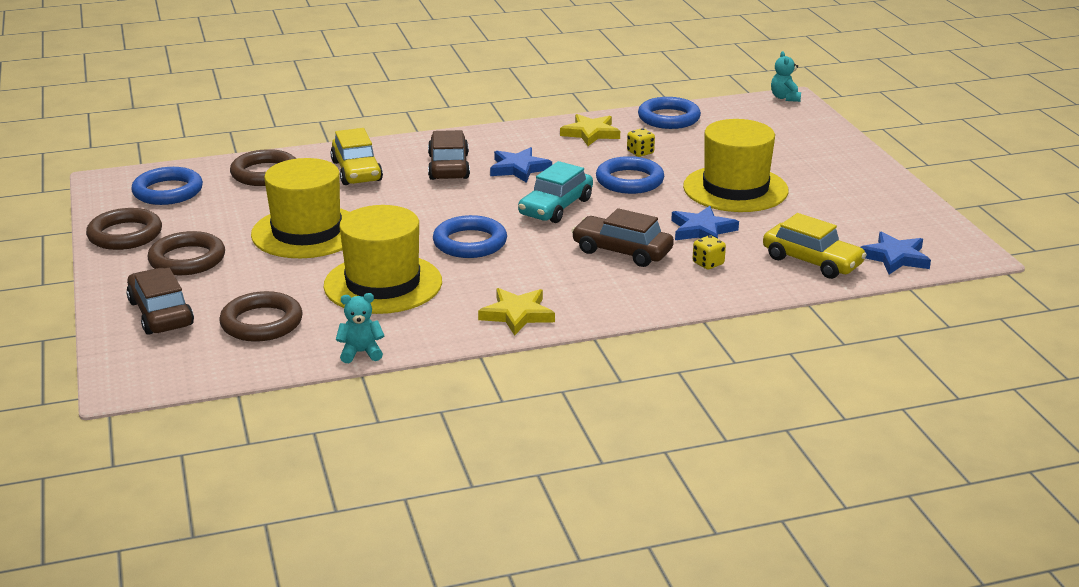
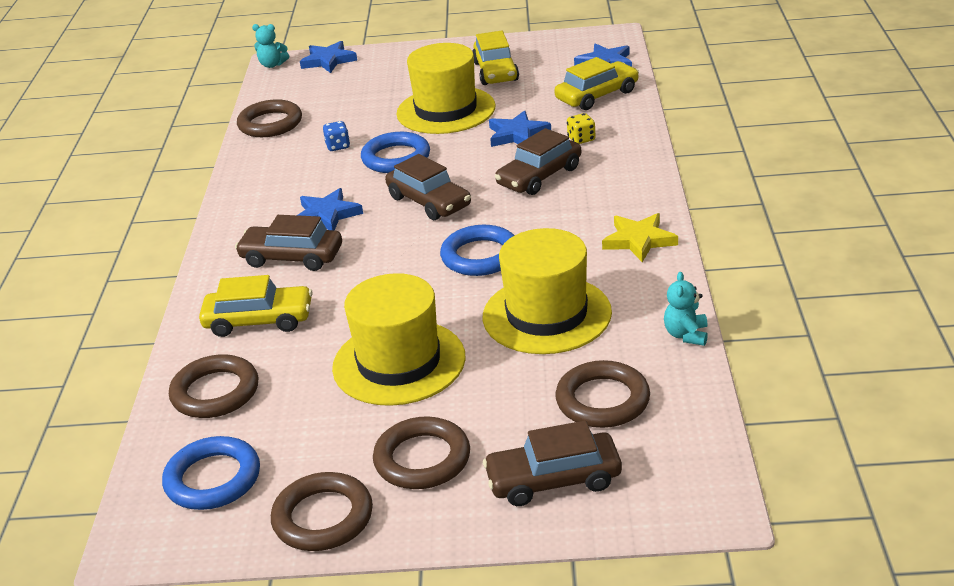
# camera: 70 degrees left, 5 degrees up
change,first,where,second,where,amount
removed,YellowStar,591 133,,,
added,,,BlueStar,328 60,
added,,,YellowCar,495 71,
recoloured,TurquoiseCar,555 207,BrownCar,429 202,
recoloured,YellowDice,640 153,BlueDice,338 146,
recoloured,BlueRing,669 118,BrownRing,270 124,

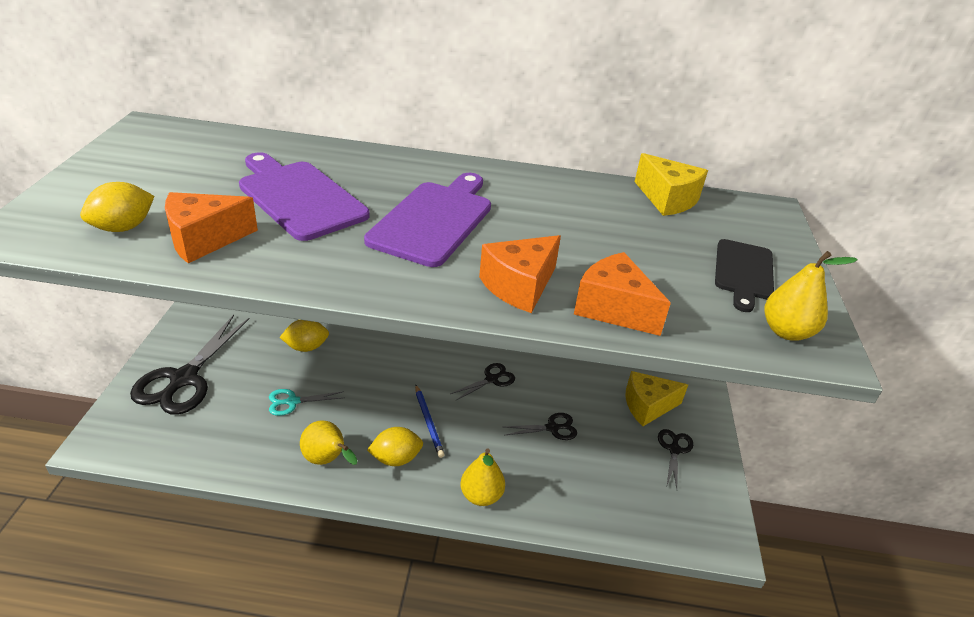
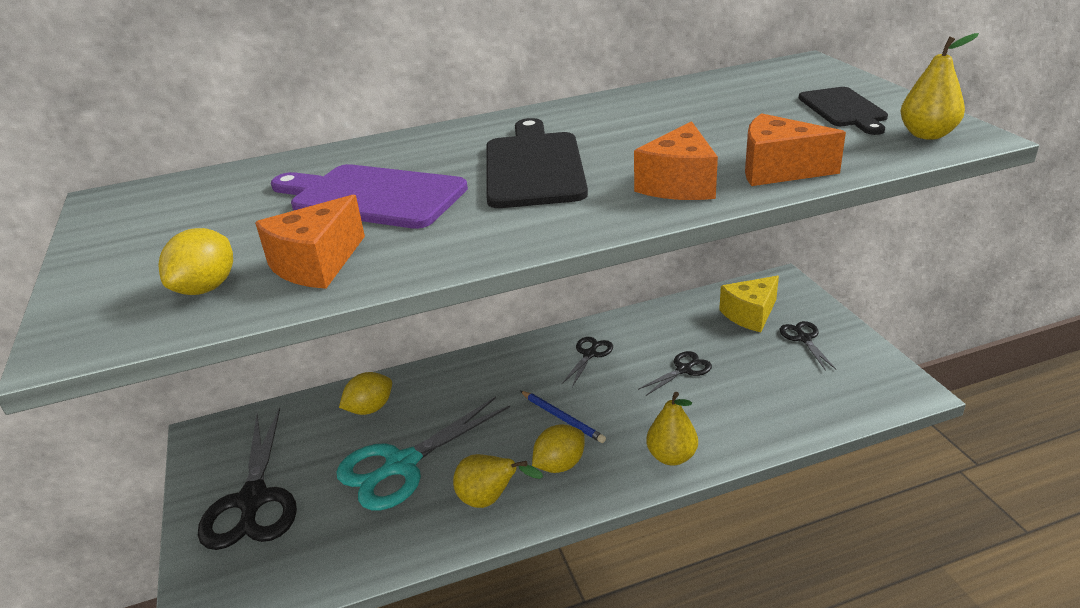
# camera: 20 degrees left, 5 degrees down
change,first,where,second,where,amount
removed,YellowCheese,667 199,,,
recoloured,PurpleCuttingBoard,434 220,BlackCuttingBoard,534 166,
resized,TurquoiseScissors,292 402,,402 465,x2.05

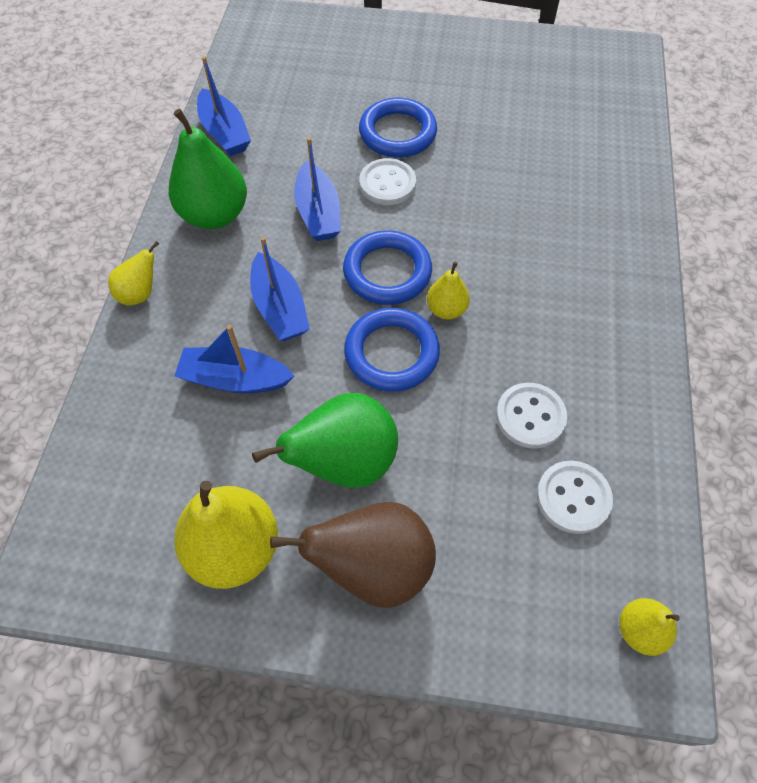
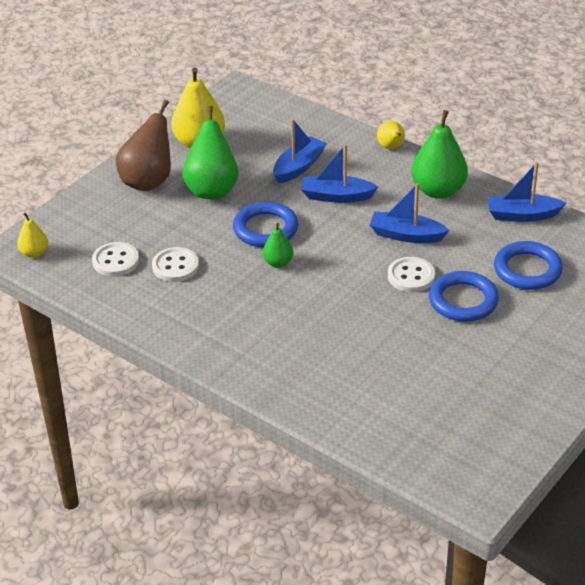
# camera: 120 degrees right, 20 degrees down
change,first,where,second,where,amount
moved,BlueRing,387 272,,527 270,
recoloured,YellowPear,446 309,GreenPear,278 262,

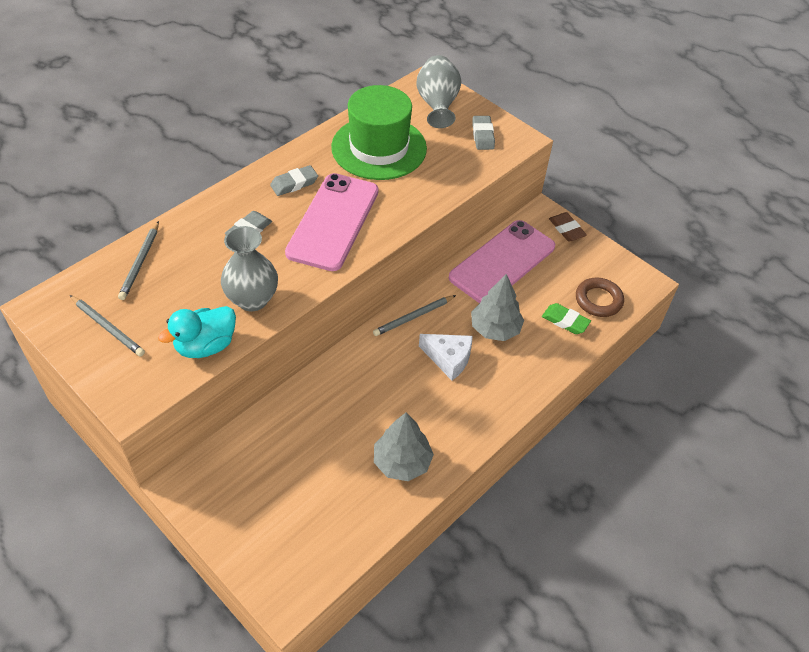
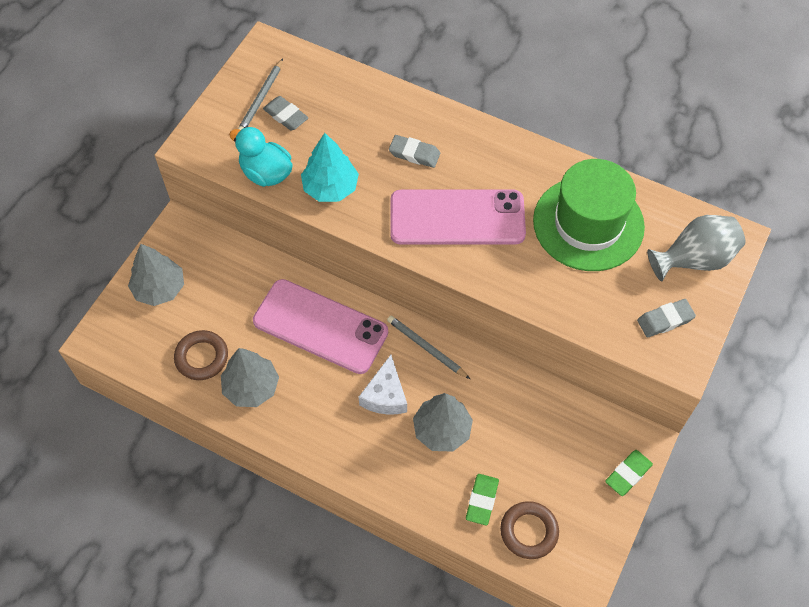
# camera: 75 degrees right, 10 degrees up
change,first,where,second,where,amount
removed,GreyPencil,140 262,,,
added,,,GreyTree,159 288,
added,,,BrownRing,202 357,
moved,GreyEraser,294 183,,286 116,
moved,PinkPhone,502 262,,320 326,
replaced,GreyVase,252 299,TurquoiseTree,330 187,
recoloured,BrownEraser,566 229,GreenEraser,628 474,

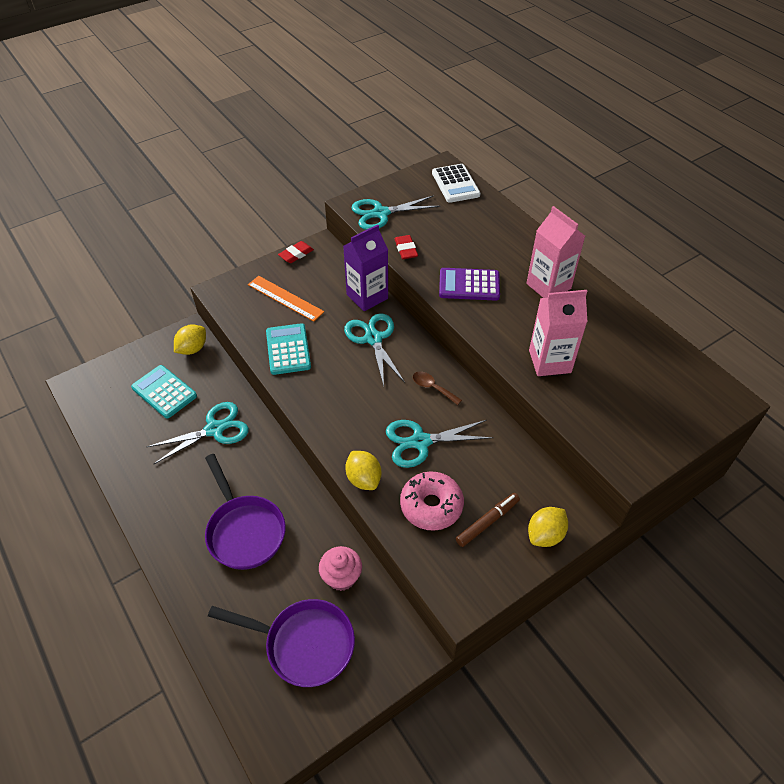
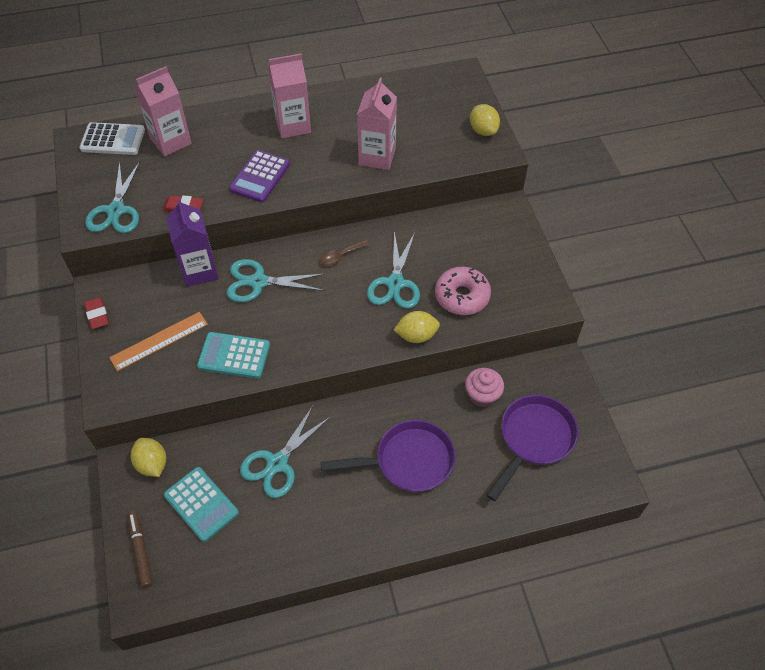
# camera: 70 degrees left, 5 degrees up
change,first,where,second,where,amount
added,,,PinkCarton,171 141,
moved,BrownMarker,487 522,,140 551,
moved,YellowLemon,545 535,,483 130,
turned,TurquoiseCalculator,164 392,,201 504,105 degrees counterclockwise
turned,TurquoiseScissors,215 429,,277 463,135 degrees counterclockwise

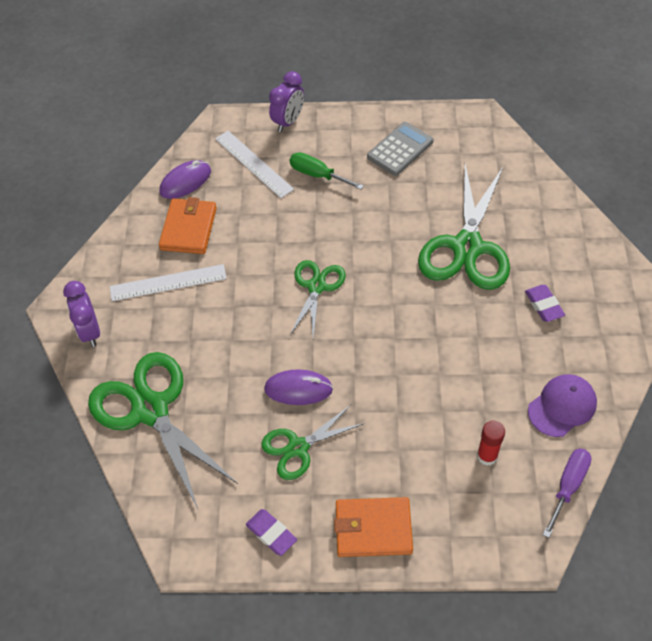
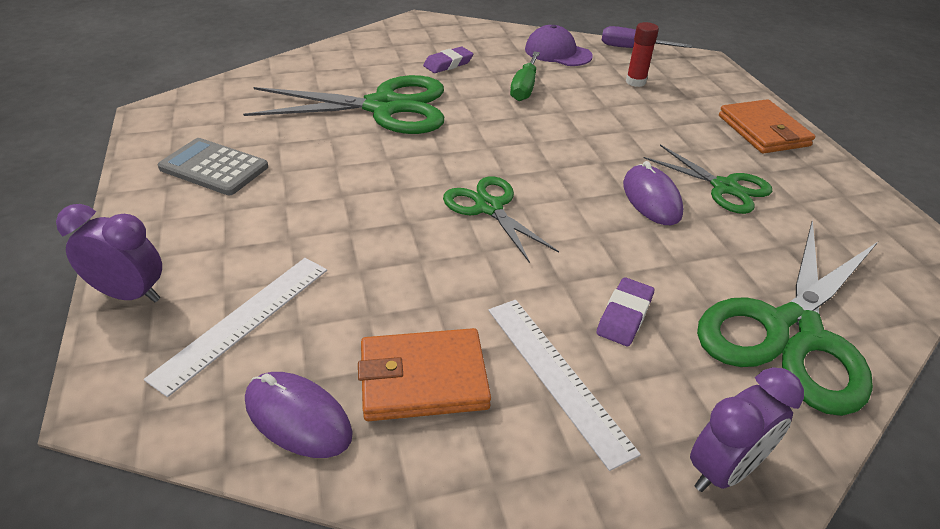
# camera: 110 degrees left, 15 degrees down
change,first,where,second,where,amount
moved,PurpleEraser,271 534,,624 316,
moved,GreenScrewdriver,317 175,,524 88,
turned,GreenScissors,317 286,,489 207,60 degrees clockwise

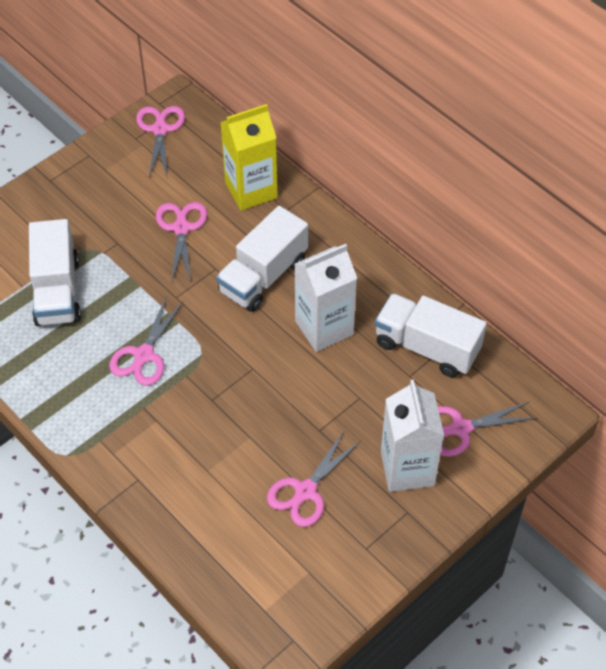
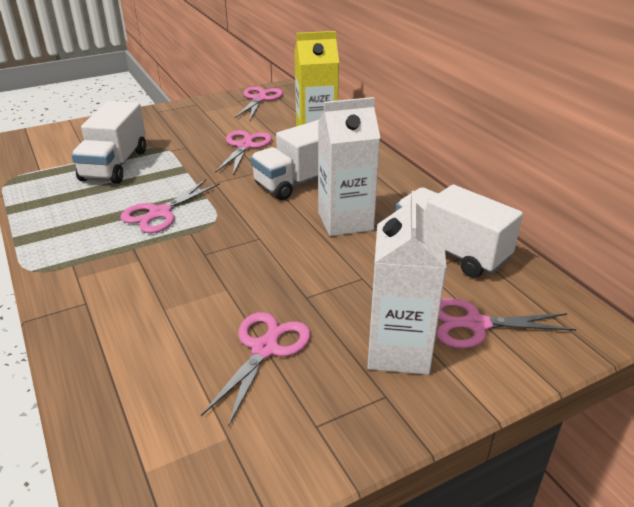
# camera: 15 degrees right, 20 degrees down
change,first,where,second,where,amount
turned,PinkScissors,305 491,,264 349,150 degrees clockwise

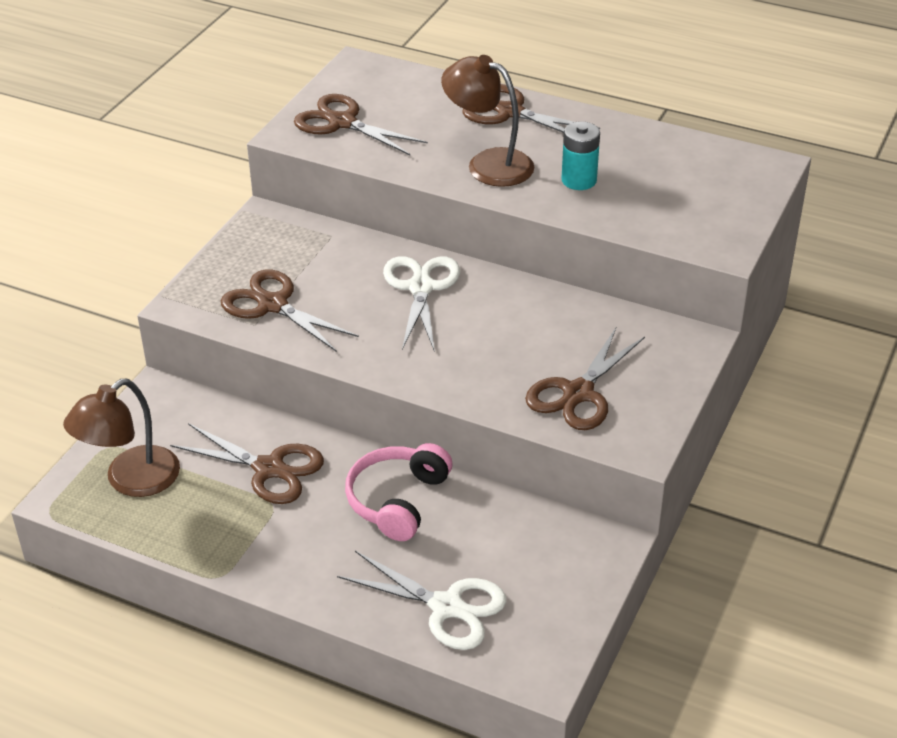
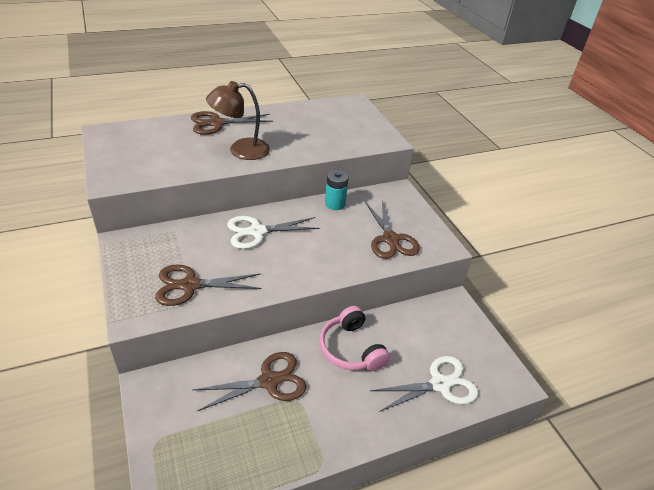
# camera: 50 degrees left, 0 degrees up
change,first,where,second,where,amount
removed,BrownLamp,131 480,,,
removed,BrownScissors,342 122,,,
moved,TurquoiseBattery,579 180,,335 204,
turned,WhiteScissors,421 288,,257 232,60 degrees counterclockwise

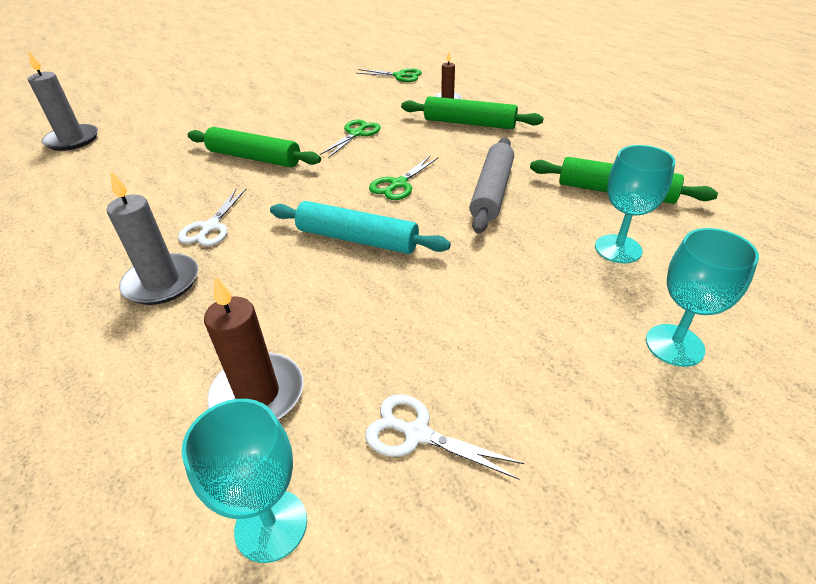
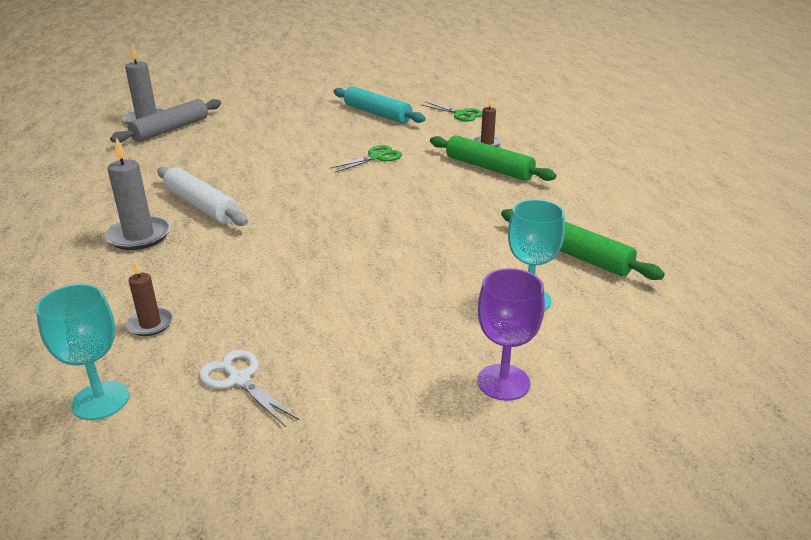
# camera: 20 degrees right, 10 degrees down
change,first,where,second,where,amount
removed,GreenRollingPin,254 158,,,
removed,GreenScissors,398 184,,,
moved,TurquoiseRollingPin,357 239,,377 113,
moved,GreyRollingPin,491 192,,170 129,
replaced,WhiteScissors,211 227,WhiteRollingPin,201 206,
recoloured,TurquoiseGoblet,674 345,PurpleGoblet,503 382,
resized,BrownCandle,258 394,,150 324,x0.59

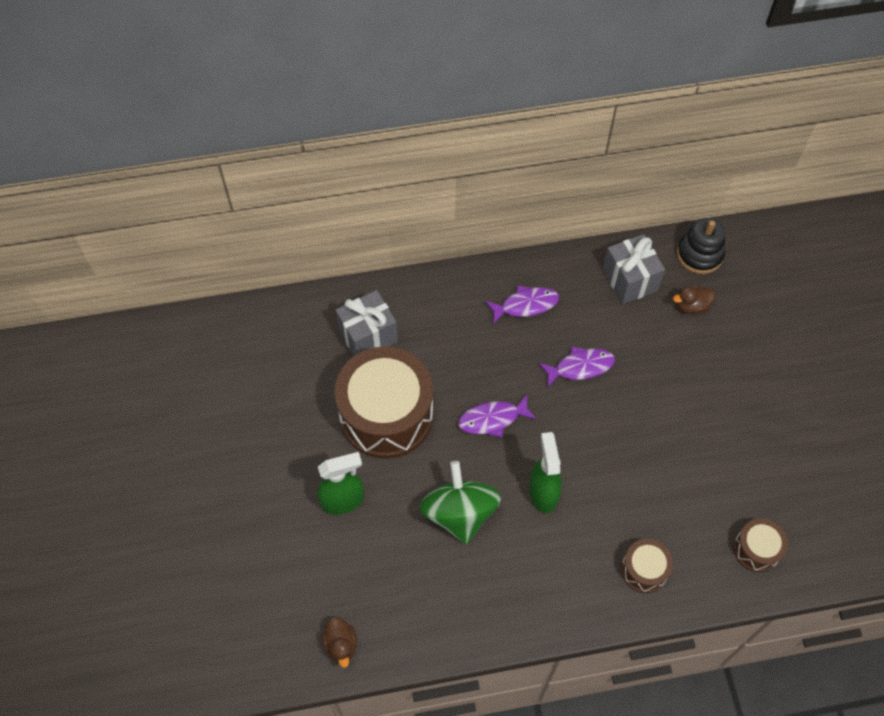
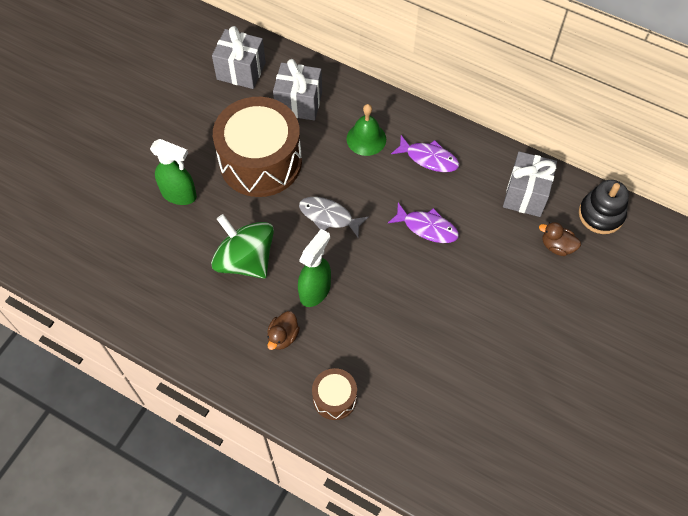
# camera: 40 degrees right, 0 degrees up
change,first,where,second,where,amount
removed,BrownDrum,756 549,,,
added,,,GreyGift,241 71,
added,,,GreenBell,366 139,
moved,BrownDuck,341 645,,283 336,
recoloured,PurpleFish,492 419,GreyFish,329 216,
turned,GreenSpinningTop,459 513,,245 260,75 degrees counterclockwise

